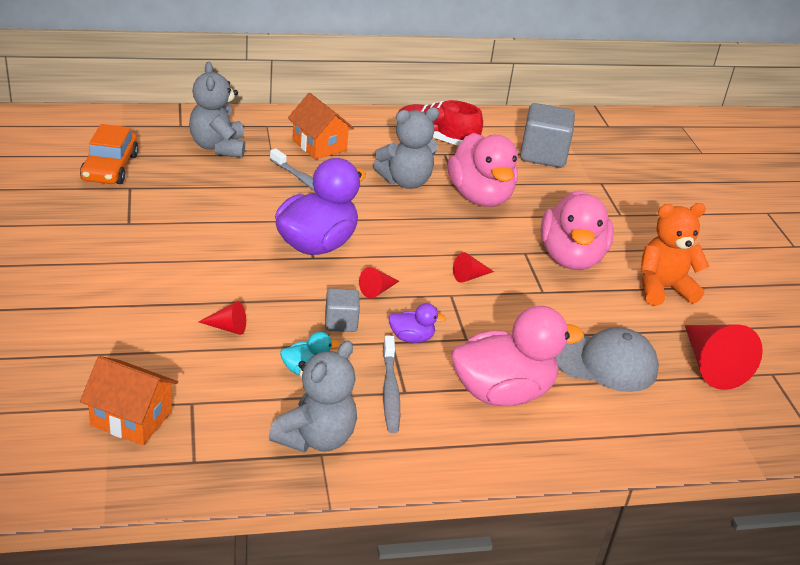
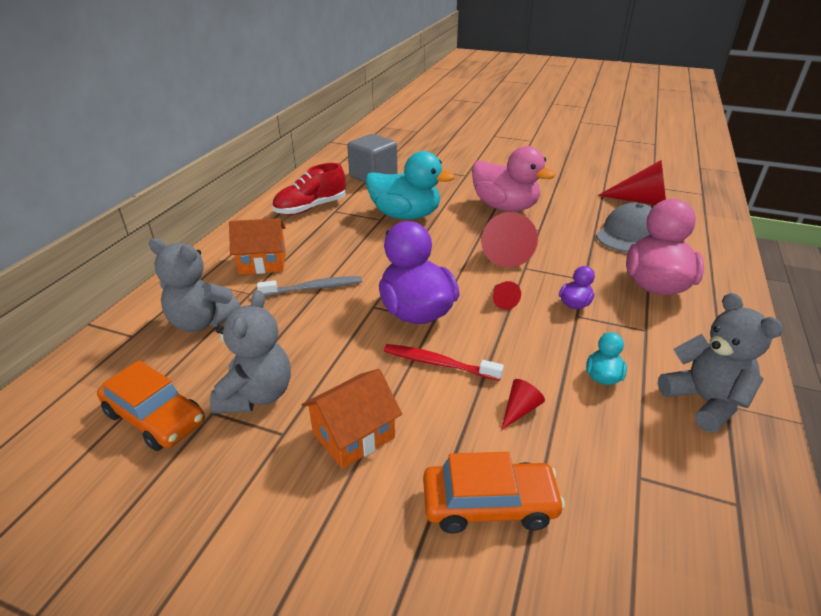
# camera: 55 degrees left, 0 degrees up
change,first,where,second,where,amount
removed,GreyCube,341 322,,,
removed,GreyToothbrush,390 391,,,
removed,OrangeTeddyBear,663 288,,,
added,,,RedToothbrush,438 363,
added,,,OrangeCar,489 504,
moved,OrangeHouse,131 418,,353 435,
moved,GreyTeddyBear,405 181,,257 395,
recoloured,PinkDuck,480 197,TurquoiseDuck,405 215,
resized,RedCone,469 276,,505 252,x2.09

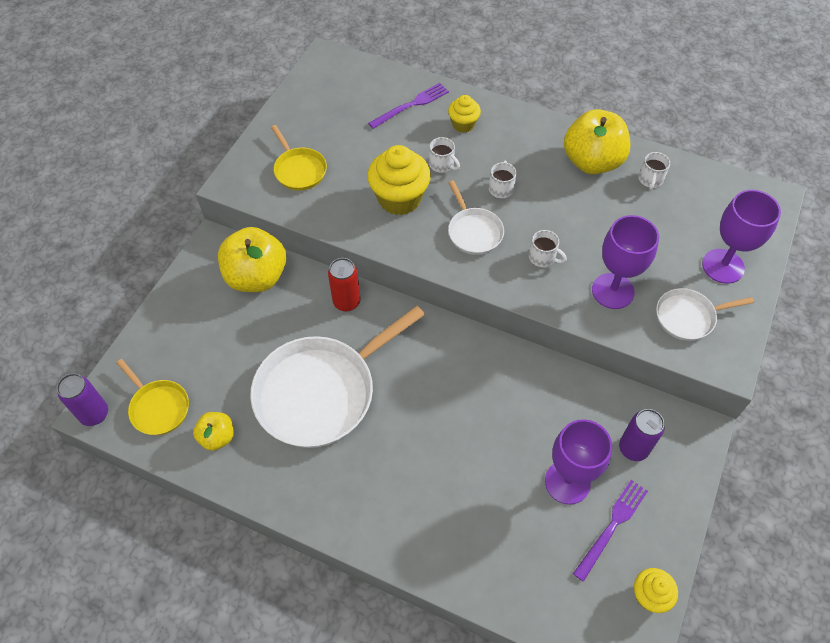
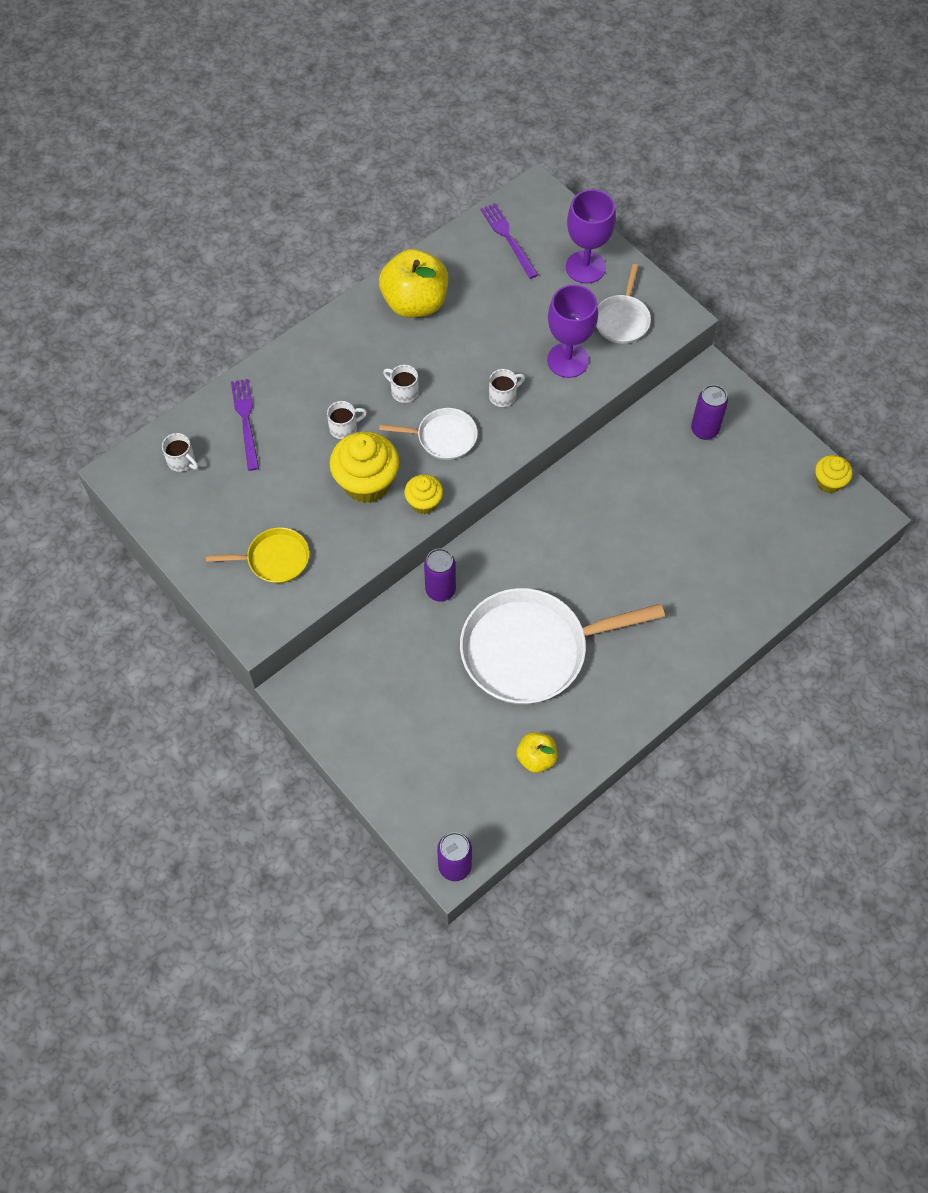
# camera: 65 degrees left, 5 degrees up
change,first,where,second,where,amount
removed,YellowPan,158 407,,,
removed,YellowApple,257 277,,,
removed,PurpleGoblet,567 482,,,
moved,YellowCupcake,463 124,,424 503,
moved,PurpleFork,612 526,,508 238,
moved,WhiteMug,650 180,,182 461,
recoloured,RedCan,346 302,PurpleCan,440 590,
turned,WhitePan,321 392,,531 650,90 degrees clockwise

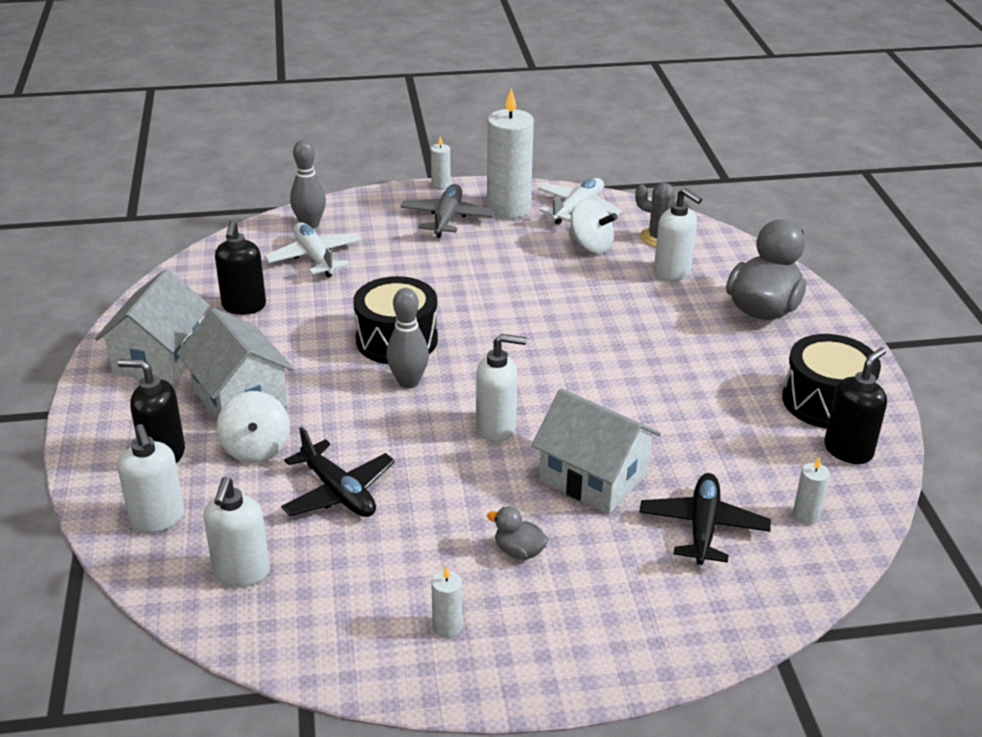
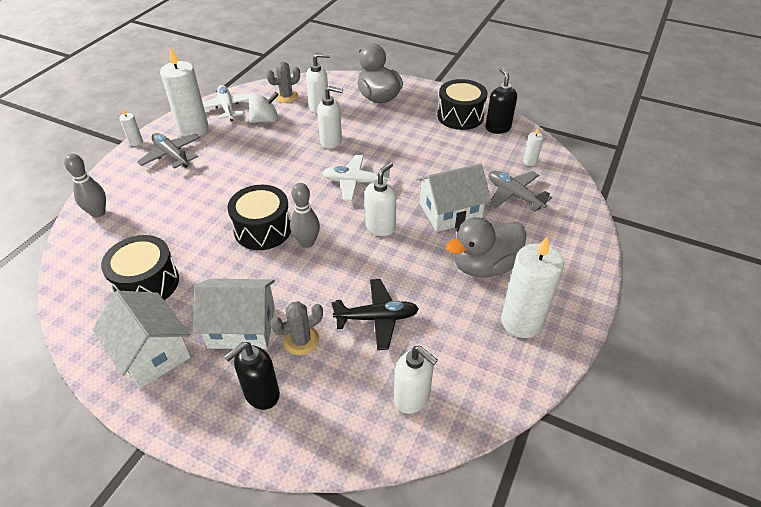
# camera: 55 degrees left, 10 degrees up
change,first,where,second,where,amount
moved,WhiteSoapDispenser,158 519,,331 141,
moved,WhitePlane,315 258,,355 182,
replaced,BlackSoapDispenser,244 306,BlackDrum,147 283,
replaced,WhiteSpinningTop,256 448,GreyCactus,301 340,
recoloured,BlackPlane,703 527,GreyPlane,514 195,
resized,WhiteCandle,447 626,,521 321,x2.27
resized,GreyDuck,519 551,,484 266,x2.22

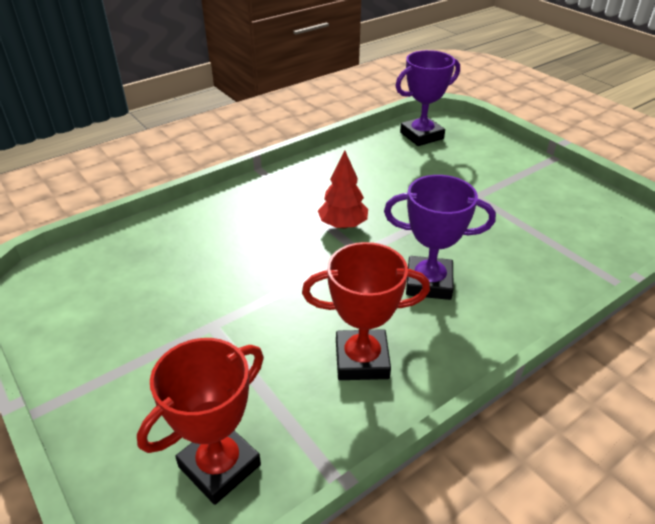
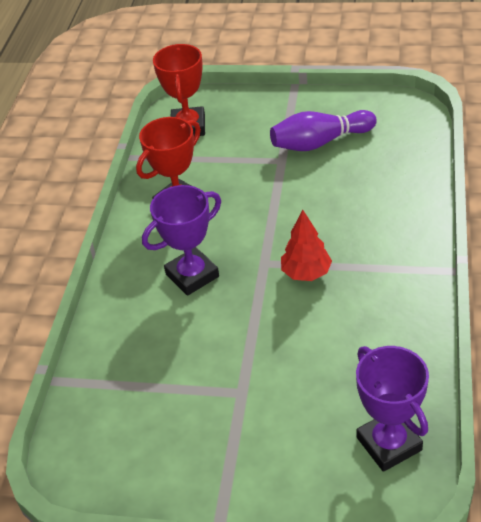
# camera: 140 degrees right, 5 degrees up
change,first,where,second,where,amount
added,,,PurpleBowlingPin,320 142,
turned,PurpleTrophy,421 135,,389 444,45 degrees counterclockwise

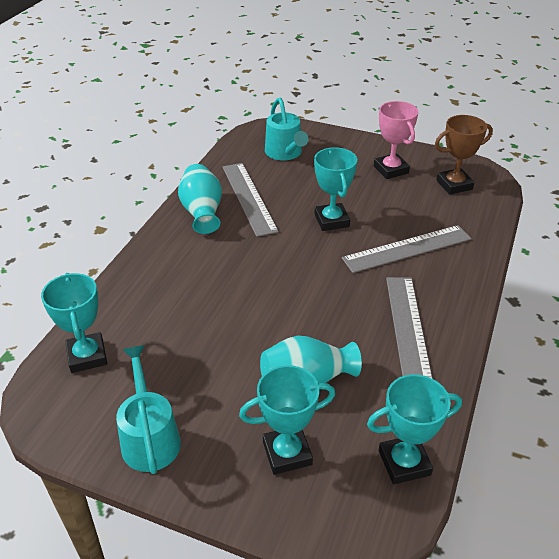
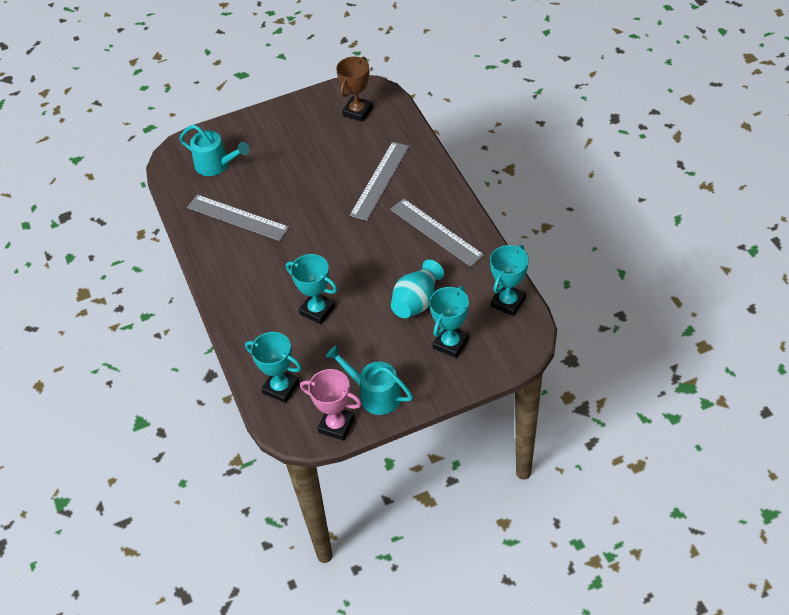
# camera: 40 degrees left, 10 degrees up
change,first,where,second,where,amount
removed,TurquoiseVase,202 212,,,
moved,TurquoiseTrophy,331 220,,317 310,
moved,PinkTrophy,391 170,,336 425,

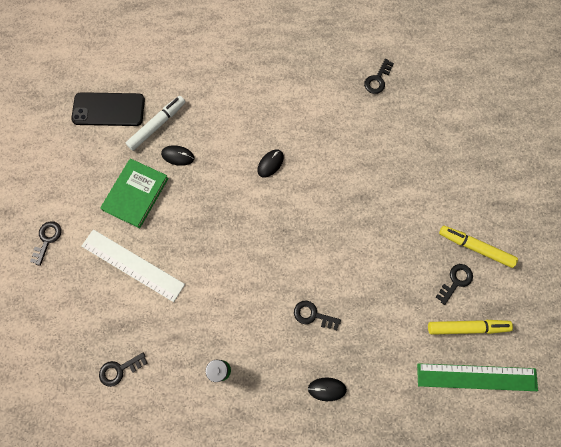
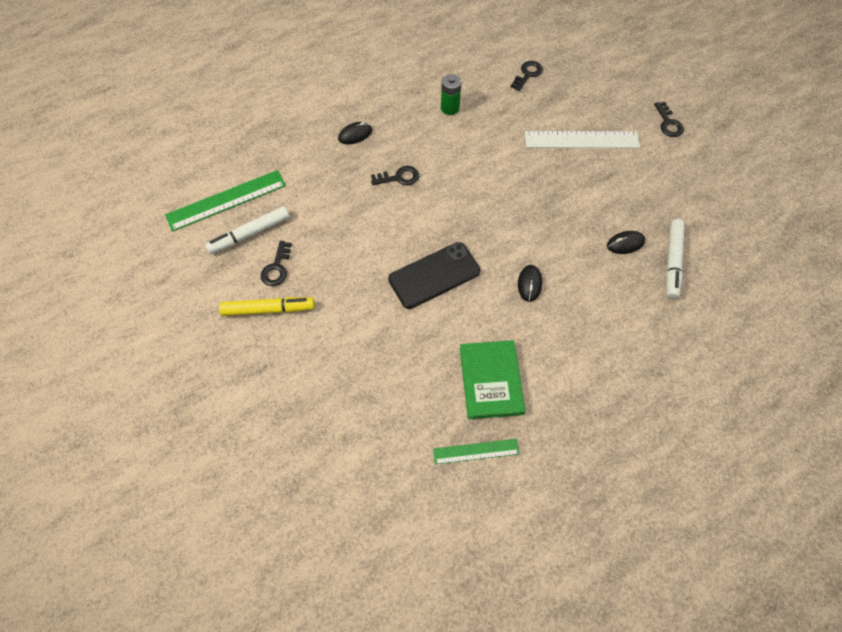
# camera: 150 degrees right, 10 degrees down
change,first,where,second,where,amount
moved,BlackPhone,108 109,,434 275,
moved,GreenBook,136 194,,490 380,
replaced,BlackKey,377 79,GreenRuler,476 451,
recoloured,YellowMarker,467 327,WhiteMarker,249 234,

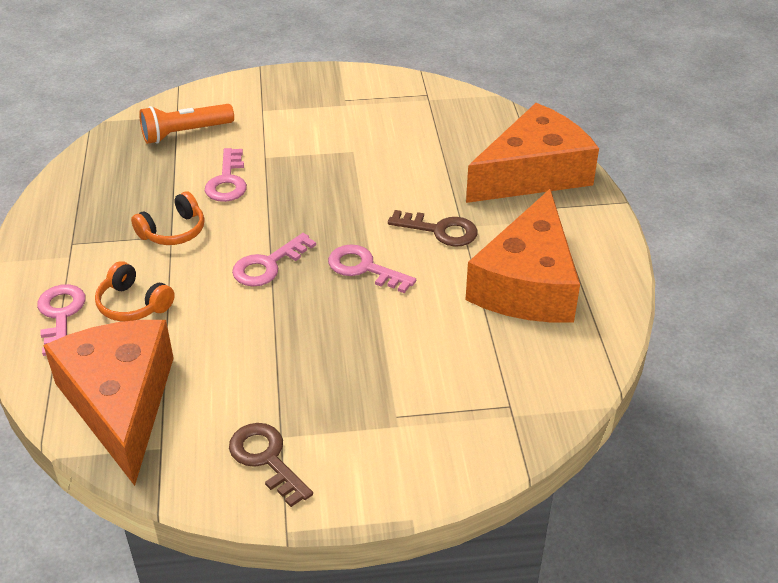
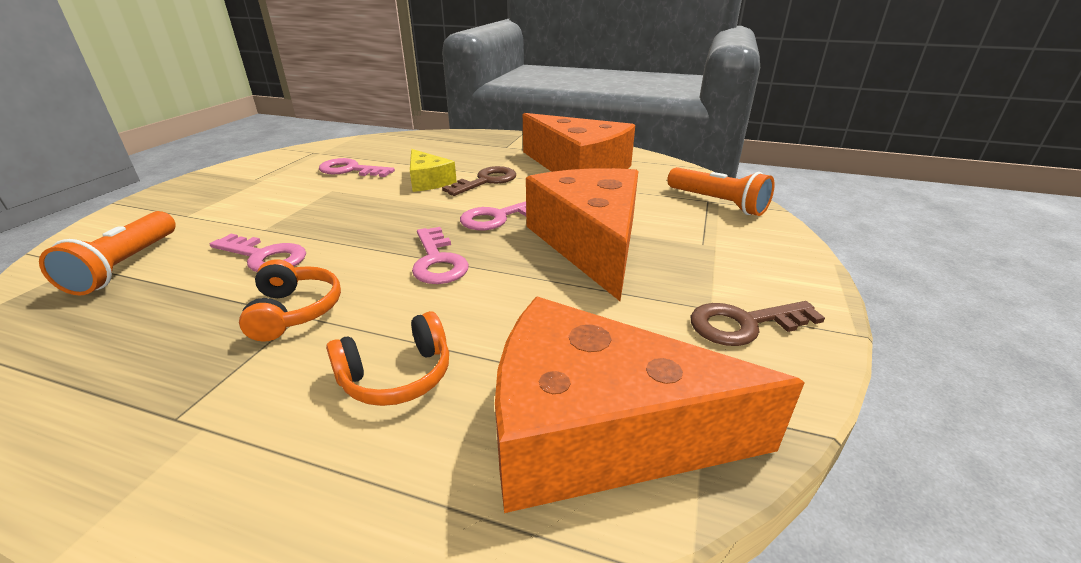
# camera: 65 degrees left, 10 degrees down
change,first,where,second,where,amount
added,,,YellowCheese,428 181,
added,,,OrangeFlashlight,717 203,
moved,PinkKey,60 315,,350 170,
moved,OrangeCheese,533 173,,590 242,

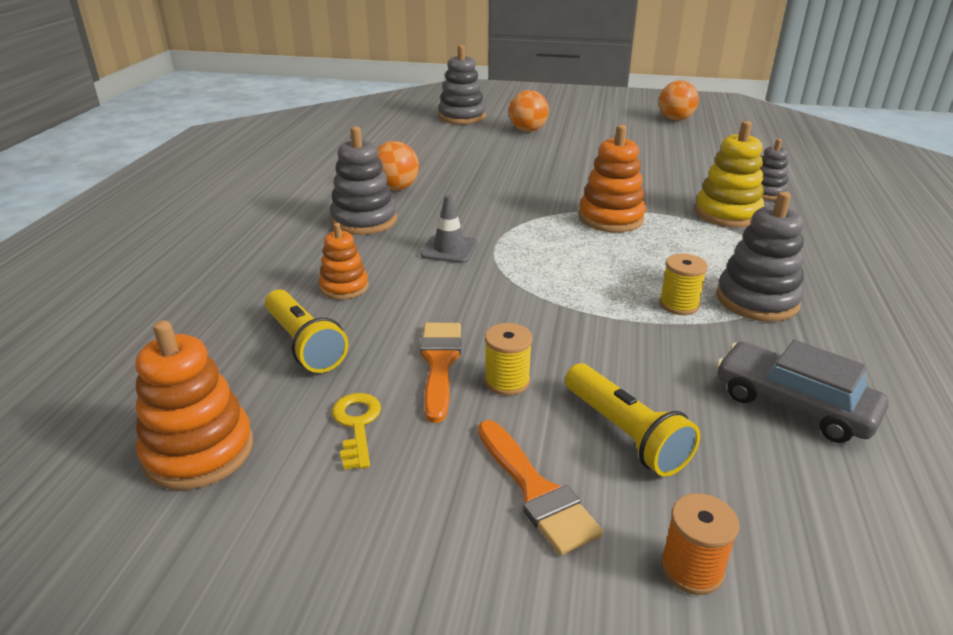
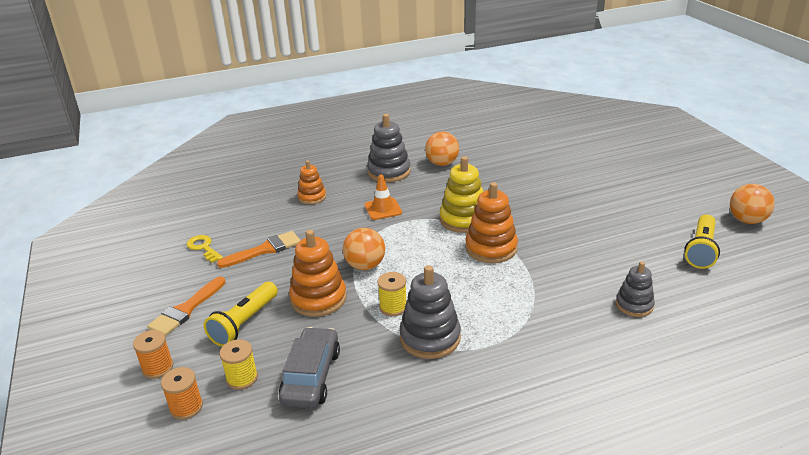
# camera: 60 degrees right, 0 degrees up
change,first,where,second,where,amount
removed,GreyStackingToy,462 117,,,
added,,,OrangeSpool,186 407,
moved,OrangeStackingToy,199 451,,318 299,
moved,YellowFlashlight,304 344,,701 250,
moved,YellowSpool,507 381,,242 378,
moved,OrangeBall,527 130,,365 266,
moved,YellowStackingToy,727 213,,463 220,
recoloured,GreyTrafficCone,449 249,OrangeTrafficCone,383 209,
turned,YellowKey,357 424,,203 247,90 degrees counterclockwise

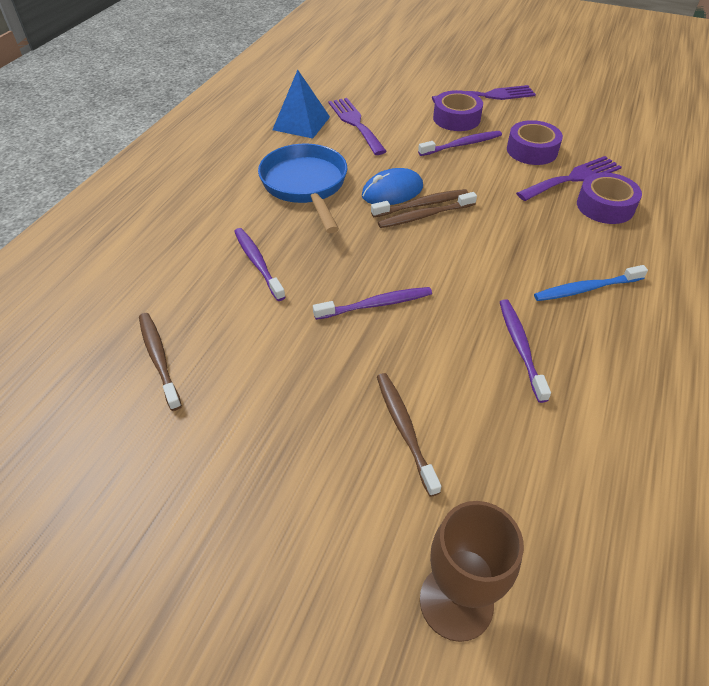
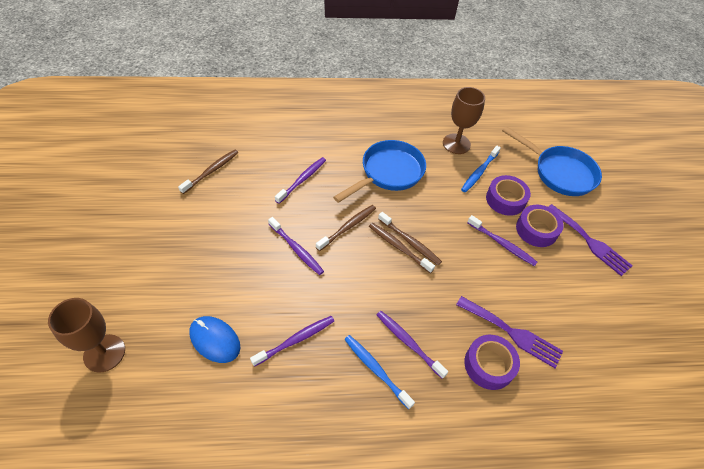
# camera: 60 degrees right, 5 degrees up
change,first,where,second,where,amount
added,,,PurpleToothbrush,408 343,
added,,,BluePan,559 172,
moved,BlueMouse,392 191,,215 340,
moved,BrownToothbrush,405 430,,347 227,
moved,PurpleTape,532 150,,505 199,
replaced,BluePyramid,301 123,BrownGoblet,456 144,
replaced,PurpleFork,355 123,BlueToothbrush,479 172,

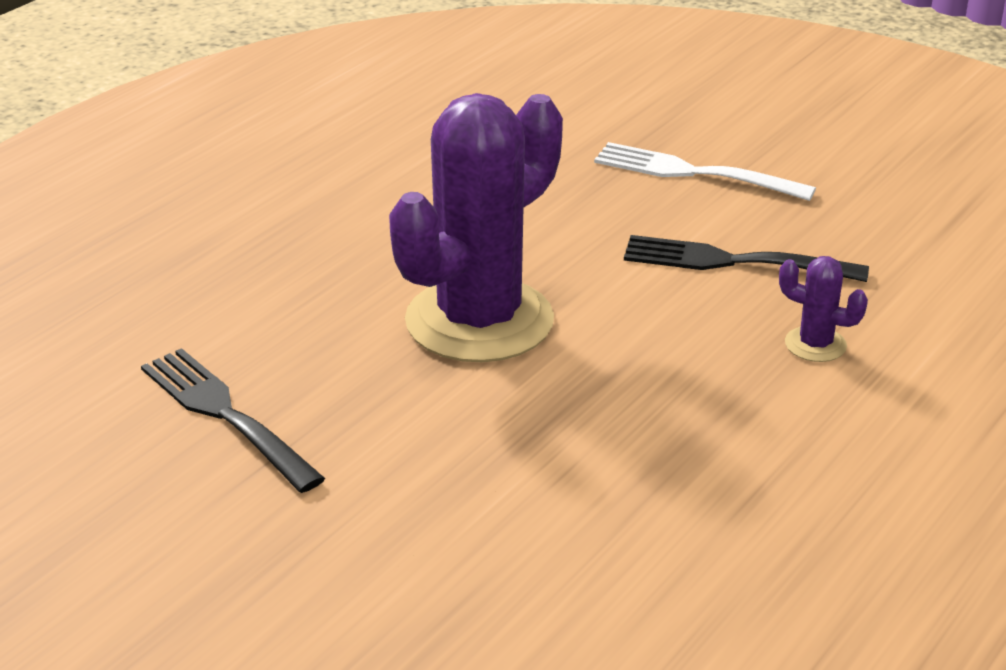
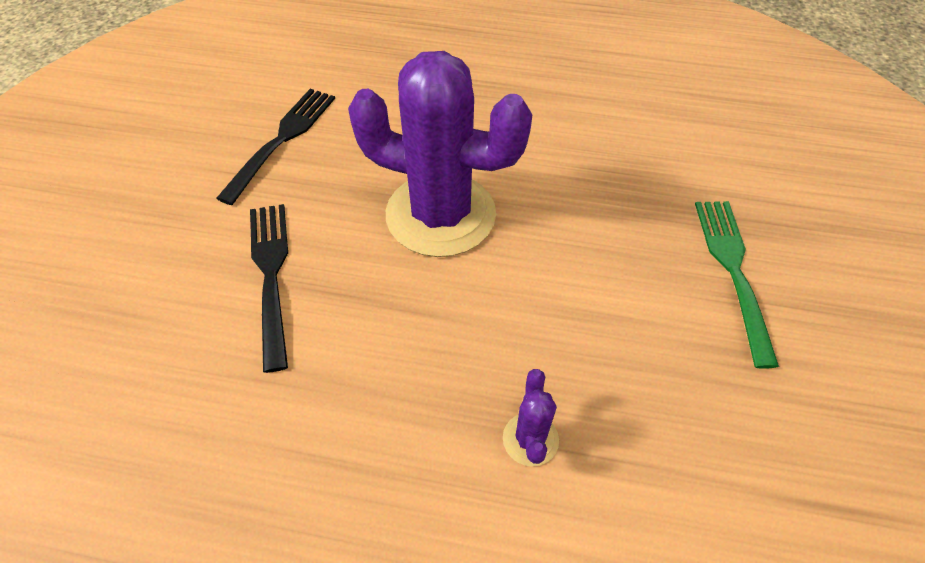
# camera: 65 degrees right, 20 degrees up
change,first,where,second,where,amount
moved,BlackFork,735 262,,271 276,
recoloured,WhiteFork,696 173,GreenFork,734 272,

